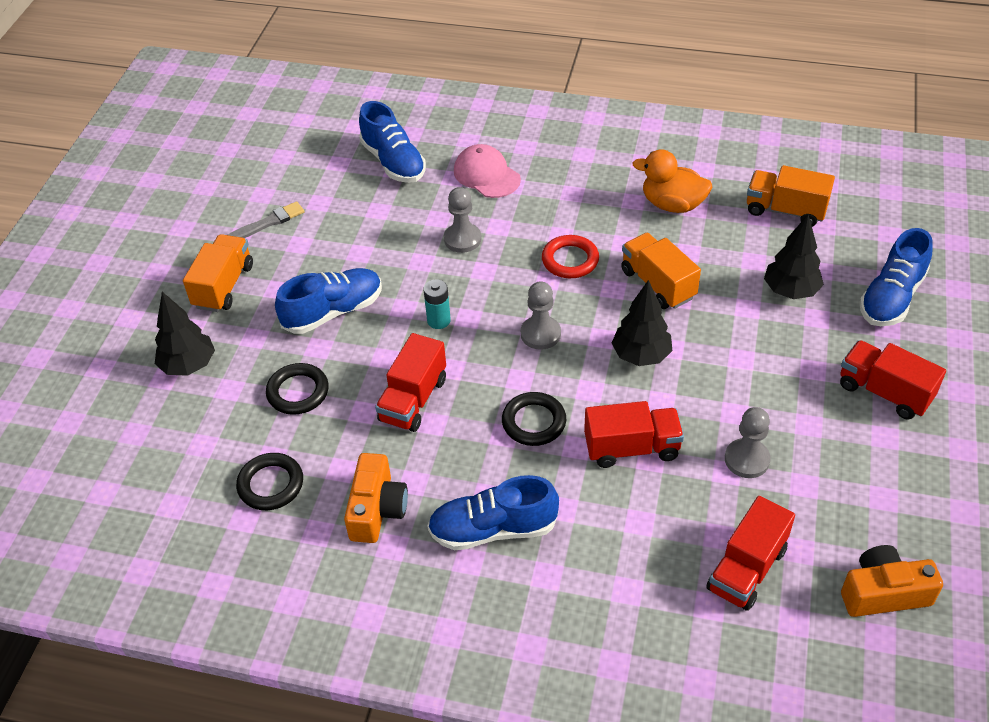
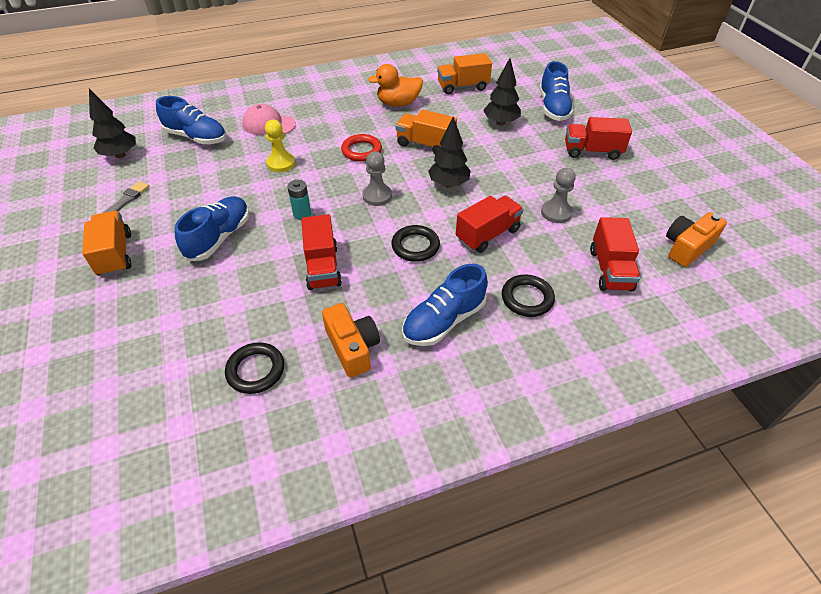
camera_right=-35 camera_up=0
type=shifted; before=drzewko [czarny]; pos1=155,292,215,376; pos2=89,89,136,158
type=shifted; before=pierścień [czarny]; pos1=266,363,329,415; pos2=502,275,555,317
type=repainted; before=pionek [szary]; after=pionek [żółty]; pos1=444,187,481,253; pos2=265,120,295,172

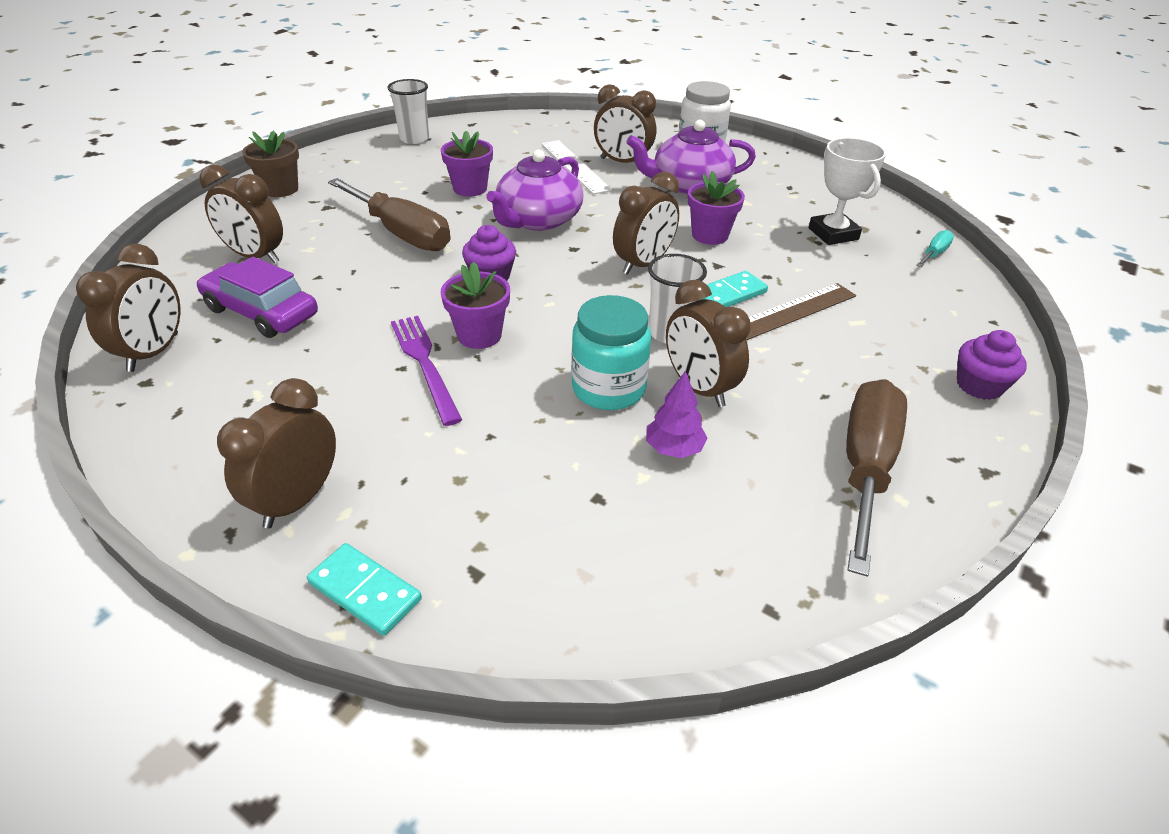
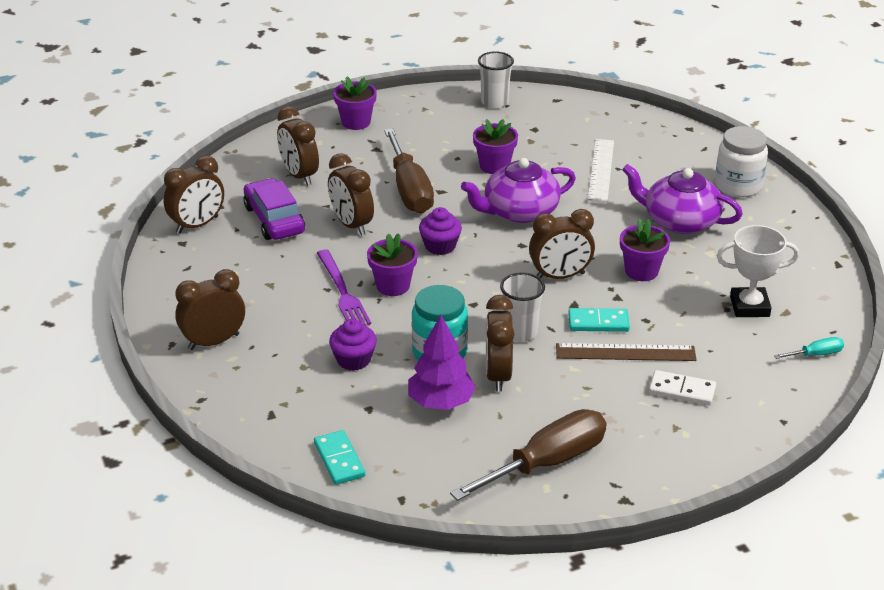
camera_right=35 camera_up=-5
type=new; after=kostka domina [biały]; pos2=649,370,716,406
type=shifted; before=kostka domina [turkusowy]; pos1=307,543,422,636; pos2=314,430,365,485
type=shifted; before=budzik [brązowy]; pos1=594,84,656,163; pos2=328,153,374,236
type=shifted; before=muffinka [fioletowy]; pos1=957,330,1027,400; pos2=329,319,377,371
type=repainted; before=doniczka [brązowy]; after=doniczka [fioletowy]; pos1=242,131,299,197; pos2=333,76,377,130
type=rotated; before=widelec [fioletowy]; pos1=391,316,462,426; pos2=317,250,371,325; turn=150
type=rotated; before=puchar [biały]; pos1=808,138,886,245; pos2=717,225,799,317; turn=75
type=scaled; before=drzewko [fioletowy]; pos1=646,371,708,458; pos2=408,315,476,410; scale=1.57

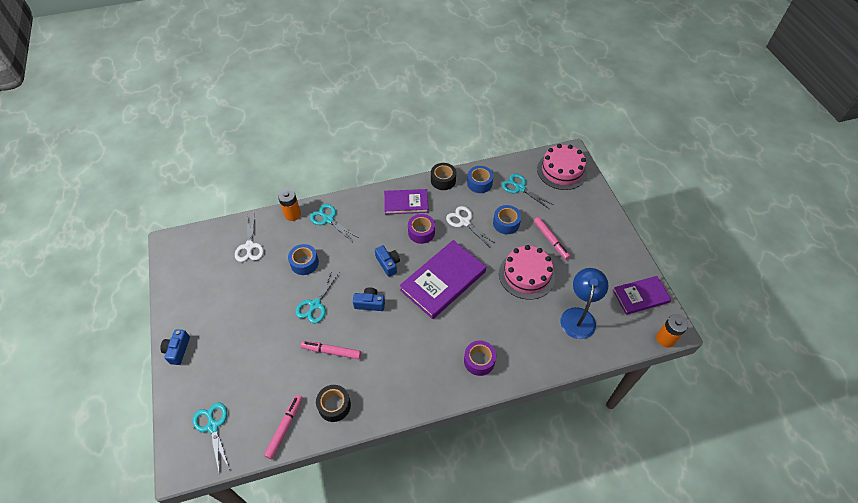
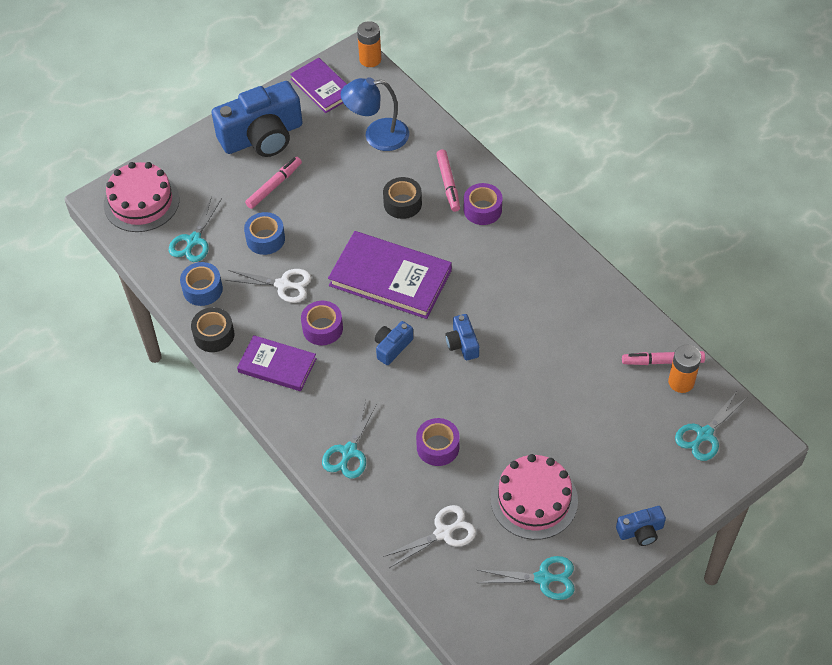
camera_right=-110 camera_up=0
type=new; after=aparat fotograficzny [niebieski]; pos2=211,81,303,157
type=shifted; before=bateria [pomarańczowy]; pos1=278,189,301,221; pos2=668,345,701,393
type=shifted; before=nożyczki [turkusowy]; pos1=295,271,339,323; pos2=477,556,575,600
type=shifted; before=flamaster [różowy]; pos1=301,341,361,359; pos2=436,150,460,212
type=shifted; before=taśma klejąca [czarny]; pos1=316,385,351,422; pos2=383,177,422,219
type=shifted; before=tort [różowy]; pos1=499,245,555,300; pos2=490,454,578,540
type=repainted; before=taśma klejąca [niebieski]; after=taśma klejąca [fioletowy]; pos1=288,244,319,275; pos2=416,418,460,466
type=rotated; before=książka [fioletowy]; pos1=384,189,428,215; pos2=237,335,317,391; turn=-45
type=rotated; before=nożyczki [biały]; pos1=446,206,496,246; pos2=225,269,312,303; turn=-105

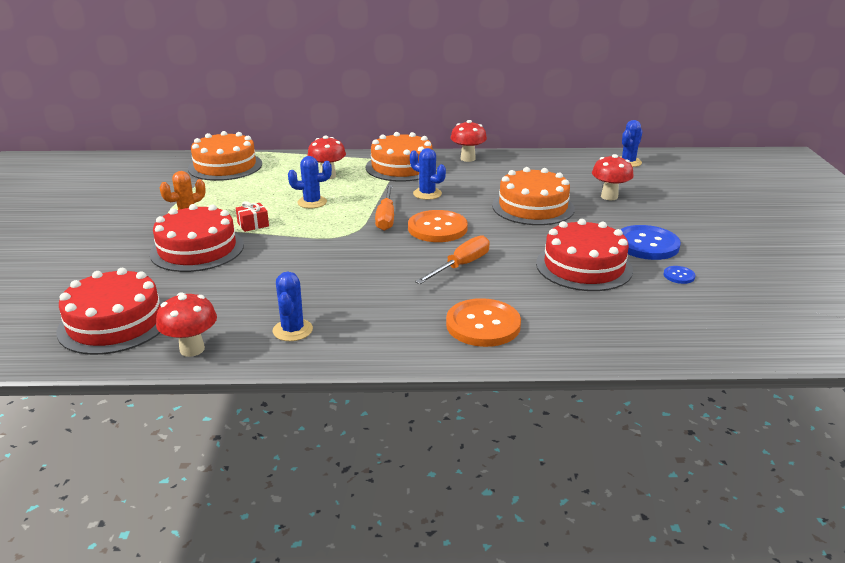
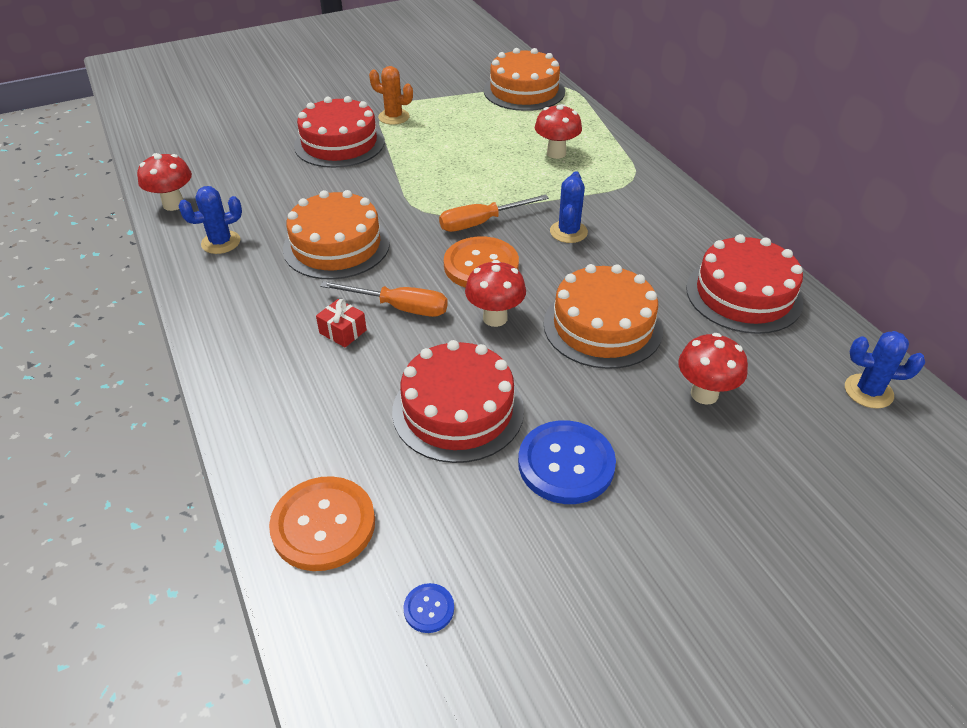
camera_right=65 camera_up=15
type=gone; before=kaktus [niebieski]; pos1=288,156,332,208
type=shifted; before=tort [czerwony]; pos1=56,268,164,355; pos2=686,234,803,334
type=shifted; before=prezent [czerwony]; pos1=236,201,269,232; pos2=316,299,367,348
type=shifted; before=tort [pomarańczowy]; pos1=366,132,438,182; pos2=283,190,390,279
type=shifted; before=guzik [pomarańczowy]; pos1=446,298,521,347; pos2=269,476,375,571
type=shifted; before=grzyb [czerwony]; pos1=451,120,487,162; pos2=465,260,526,327
type=shifted; before=guzik [niebieski]; pos1=664,266,695,284; pos2=403,583,454,633

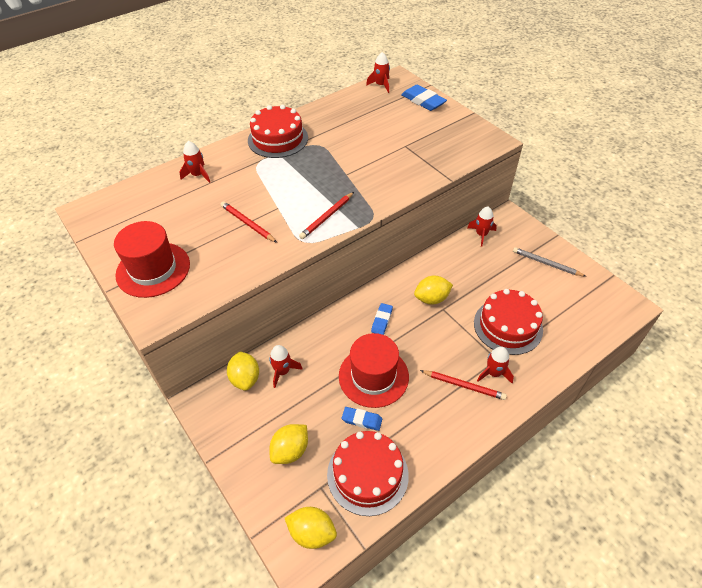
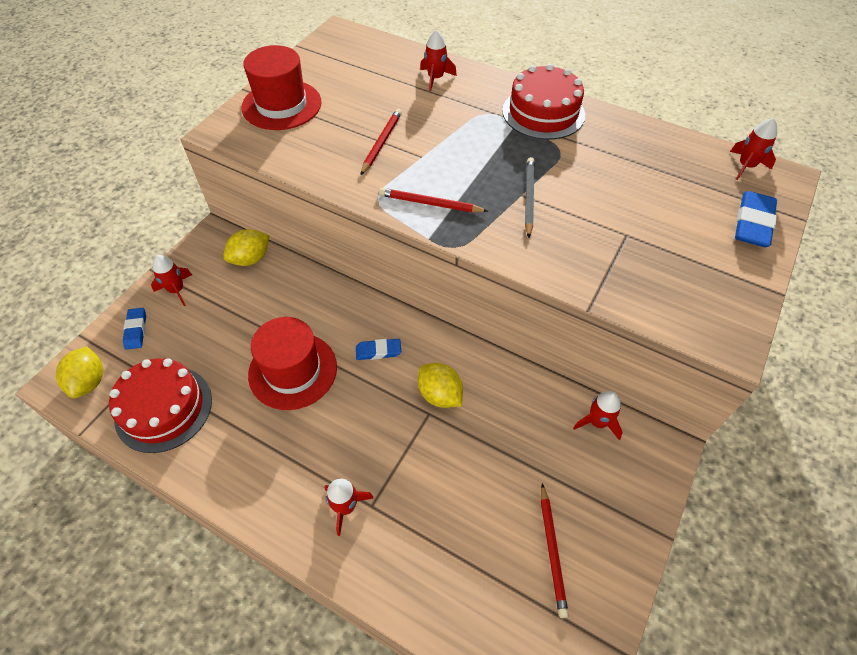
camera_right=65 camera_up=5
type=gone; before=cytryna [żółty]; pos1=269,424,308,464
type=gone; before=tort [czerwony]; pos1=474,289,543,355
type=shifted; before=rakieta [czerwony]; pos1=269,345,303,388; pos2=151,255,192,306
type=shifted; before=gumka do mazania [niebieski]; pos1=342,407,382,431; pos2=123,308,146,350
type=shifted; before=ołówek [czerwony]; pos1=420,370,507,400; pos2=541,483,569,618
type=shifted; before=ołówek [szary]; pos1=513,247,587,277; pos2=525,157,535,238

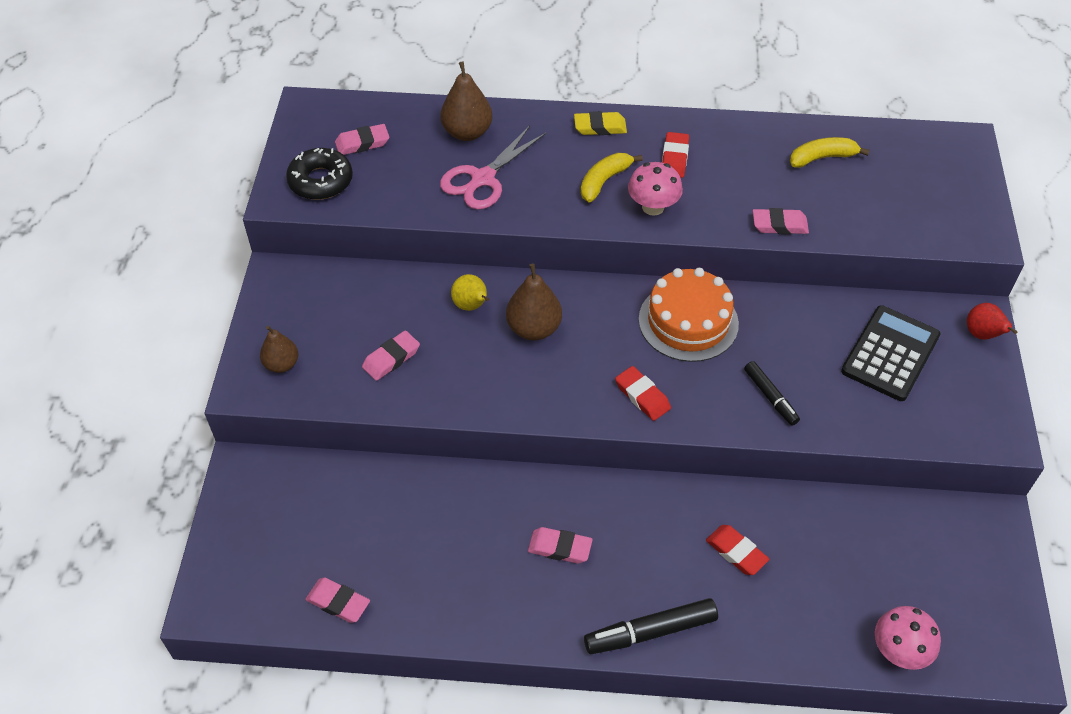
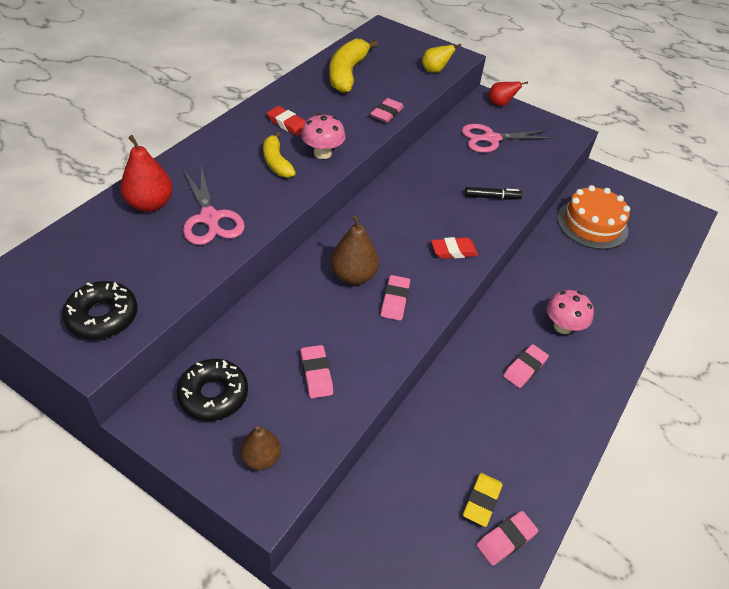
camera_right=-65 camera_up=-5
type=gone; before=flamaster [czarny]; pos1=584,598,718,654
type=gone; before=gumka do mazania [czerwony]; pos1=706,525,769,575
type=new; after=donut [czarny]; pos2=177,359,248,421
type=shifted; before=gumka do mazania [różowy]; pos1=335,124,389,155; pos2=381,275,410,321
type=shifted; before=gruszka [żółty]; pos1=451,274,489,311; pos2=422,44,461,73
type=shifted; before=gumka do mazania [żółty]; pos1=574,111,627,135; pos2=463,473,502,527
type=shifted; before=tort [pomarańczowy]; pos1=639,268,739,362; pos2=557,185,630,249
type=shifted; before=grzyb [różowy]; pos1=875,606,941,670; pos2=547,290,594,334
type=swapped; before=kalkulator [czarny]; after=nożyczki [różowy]; pos1=841,305,940,401; pos2=462,124,553,153
type=repainted; before=gruszka [brązowy]; after=gruszka [czerwony]; pos1=440,61,492,141; pos2=120,135,173,212
type=scaled; before=banan [żółty]; pos1=790,137,870,168; pos2=329,39,378,93; scale=1.64

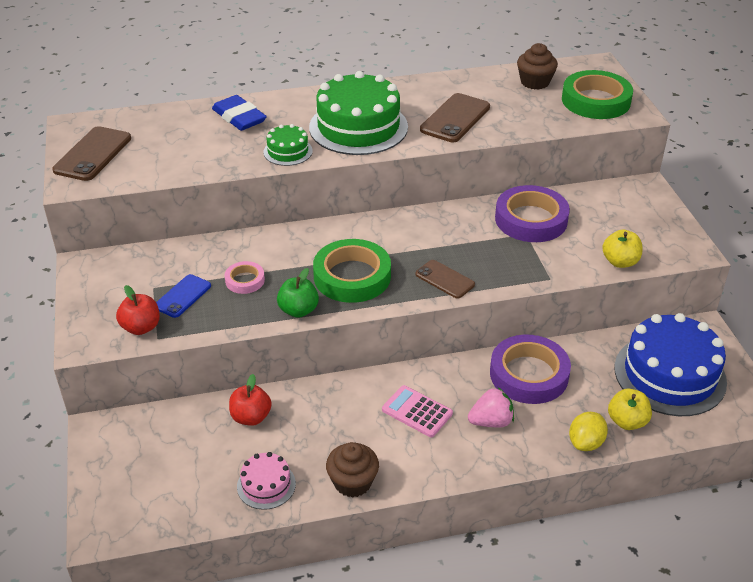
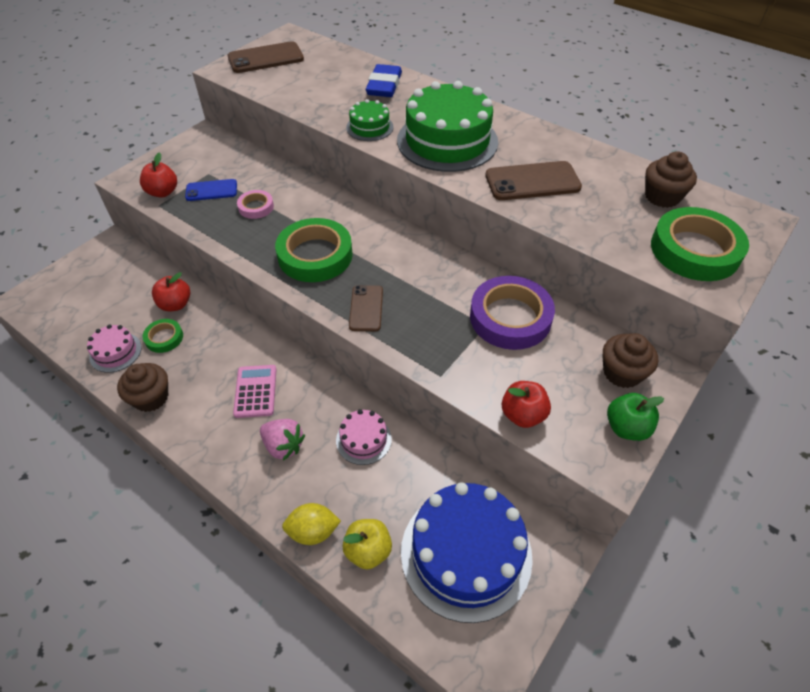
camera_right=50 camera_up=10
type=new; after=taśma klejąca [zielony]; pos2=143,319,183,353
type=new; after=muffinka [brązowy]; pos2=602,333,658,388
type=shifted; before=jabłko [zielony]; pos1=277,268,319,318; pos2=607,393,664,441
type=swapped; before=taśma klejąca [fioletowy]; after=tort [różowy]; pos1=490,335,571,404; pos2=336,409,392,465
type=repainted; before=jabłko [żółty]; after=jabłko [czerwony]; pos1=602,230,643,268; pos2=502,381,551,428

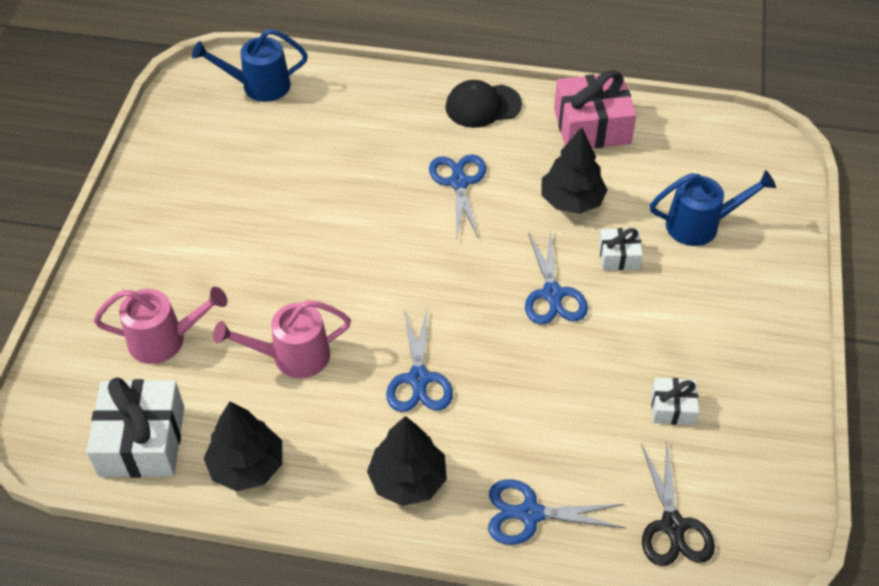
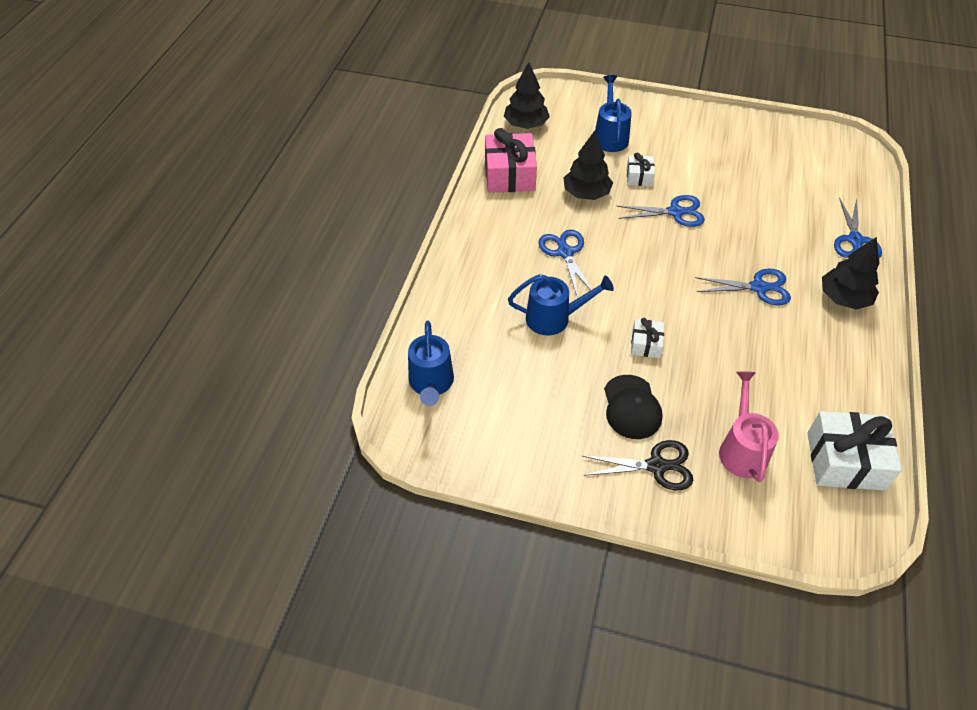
camera_right=-85 camera_up=0
type=gone; before=konewka [różowy]; pos1=213,300,351,378
type=new; after=konewka [niebieski]; pos2=508,274,614,336
type=shifted; before=drzewko [czarny]; pos1=203,401,282,491; pos2=504,62,550,129
type=shifted; before=czapka [czarny]; pos1=445,80,522,128; pos2=604,375,662,439
type=shifted; before=nożyczki [czarny]; pos1=641,444,715,566; pos2=582,440,693,491
type=shifted; before=prezent [biały]; pos1=651,378,699,425; pos2=631,318,664,358
type=rotated; before=nożyczki [niebieski]; pos1=429,154,486,240; pos2=538,229,592,295; turn=75

